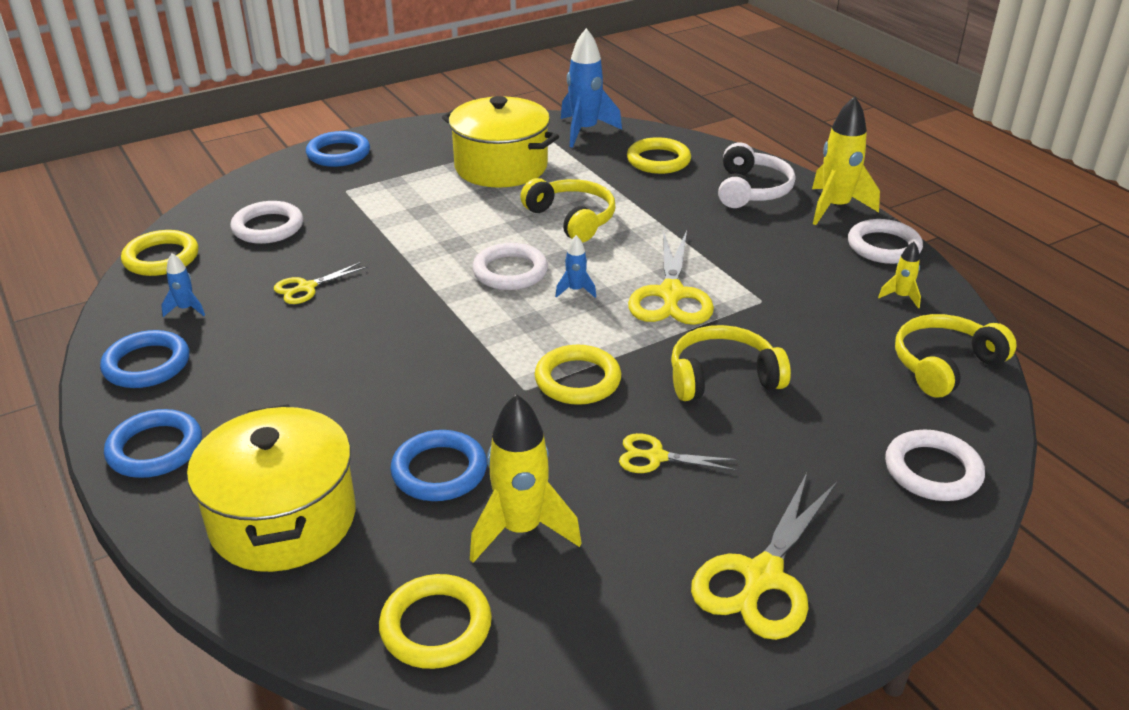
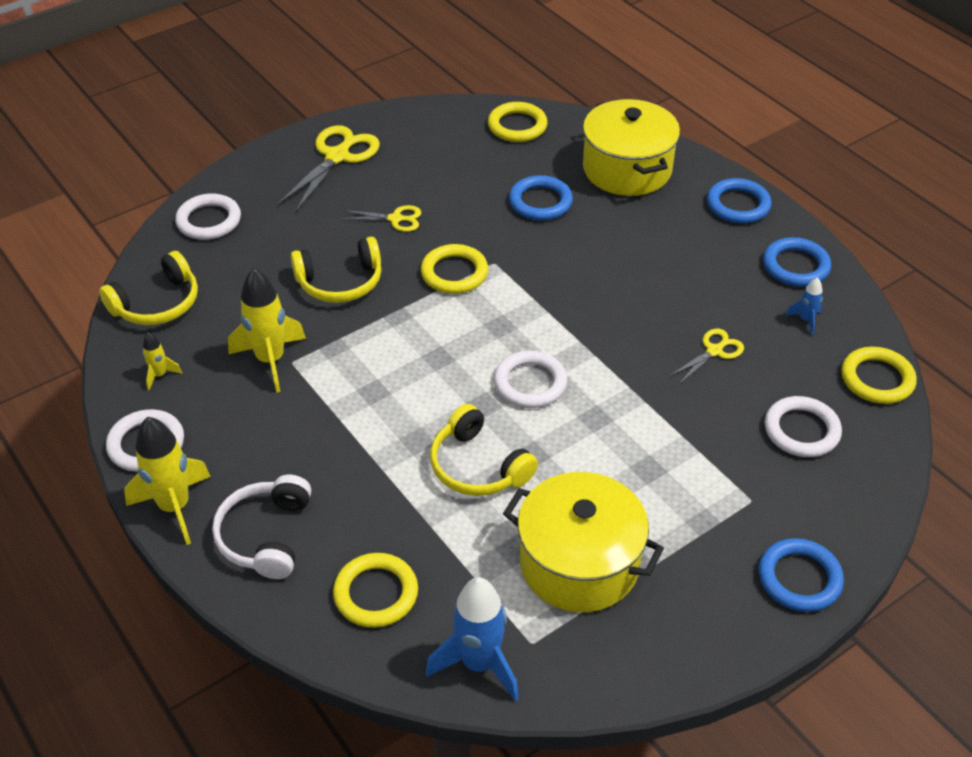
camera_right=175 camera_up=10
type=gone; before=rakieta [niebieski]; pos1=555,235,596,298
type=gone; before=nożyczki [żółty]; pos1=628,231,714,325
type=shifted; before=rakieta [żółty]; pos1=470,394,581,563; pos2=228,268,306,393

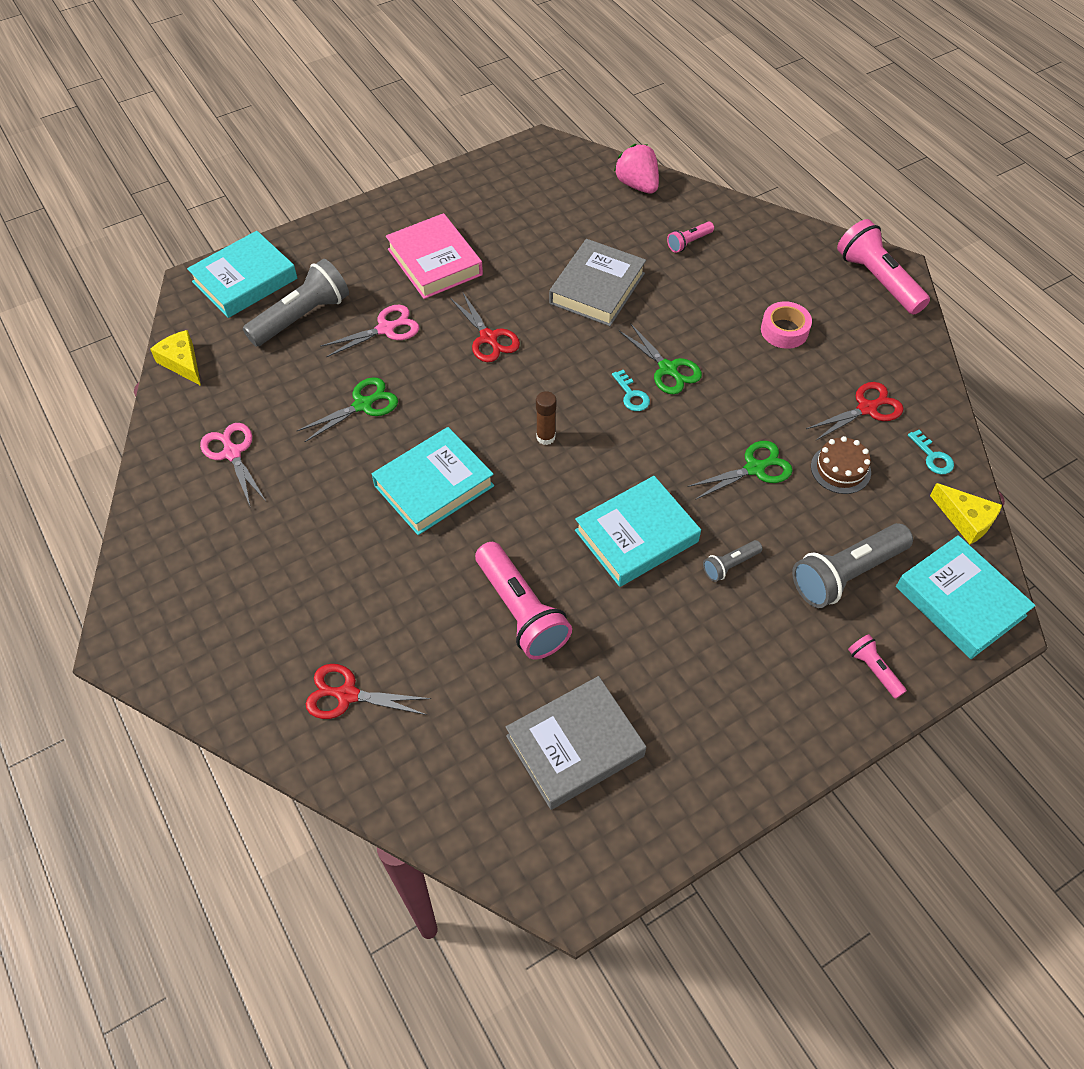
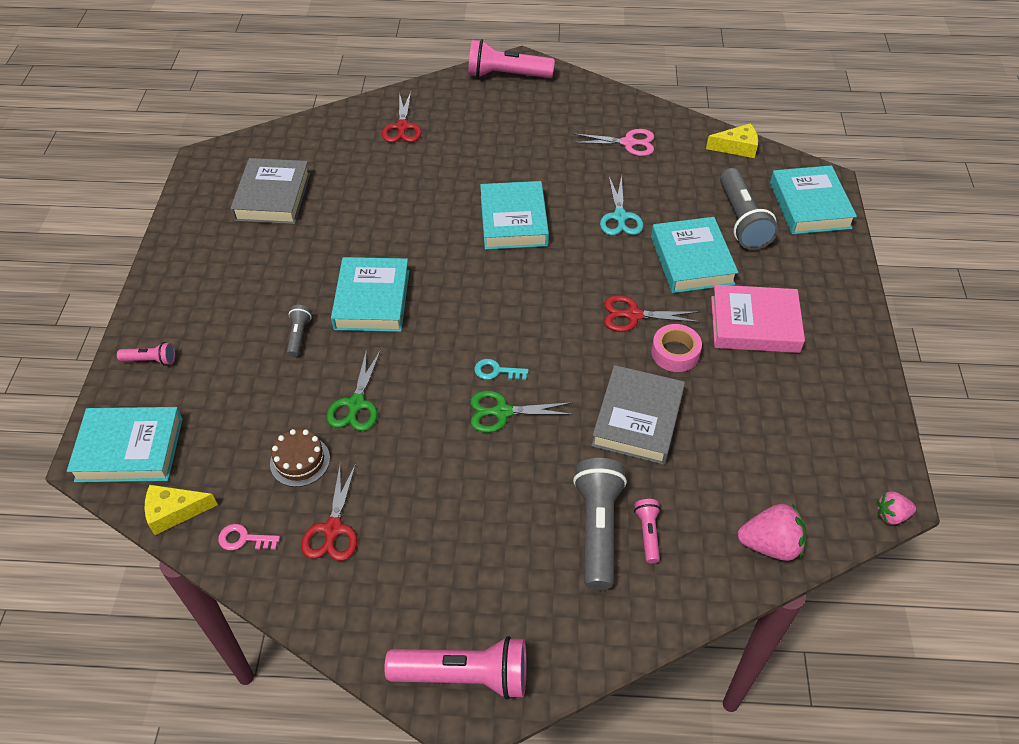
camera_right=125 camera_up=-5
type=gone; before=klej w sztyfcie [brązowy]; pos1=536,391,556,445
type=new; after=truskawka [różowy]; pos2=877,491,916,525
type=shifted; before=latarka [różowy]; pos1=475,542,572,659; pos2=468,39,555,78
type=shifted; before=taśma klejąca [różowy]; pos1=761,301,812,349; pos2=651,324,702,372
type=shifted; before=latarka [szary]; pos1=792,523,913,608; pos2=573,458,627,590
type=swapped; before=nożyczki [różowy]; after=książka [turkusowy]; pos1=320,305,419,357; pos2=651,217,738,293
type=repainted; before=nożyczki [zielony]; after=nożyczki [turkusowy]; pos1=297,377,398,442; pos2=600,175,643,235
type=repainted; before=klucz [turkusowy]; after=klucz [różowy]; pos1=908,430,954,474; pos2=218,524,280,550
type=rotated; before=nożyczki [czerwony]; pos1=306,664,431,719; pos2=382,92,422,142; turn=135
type=rotated; before=książka [szary]; pos1=549,239,646,326; pos2=591,365,685,465; turn=45

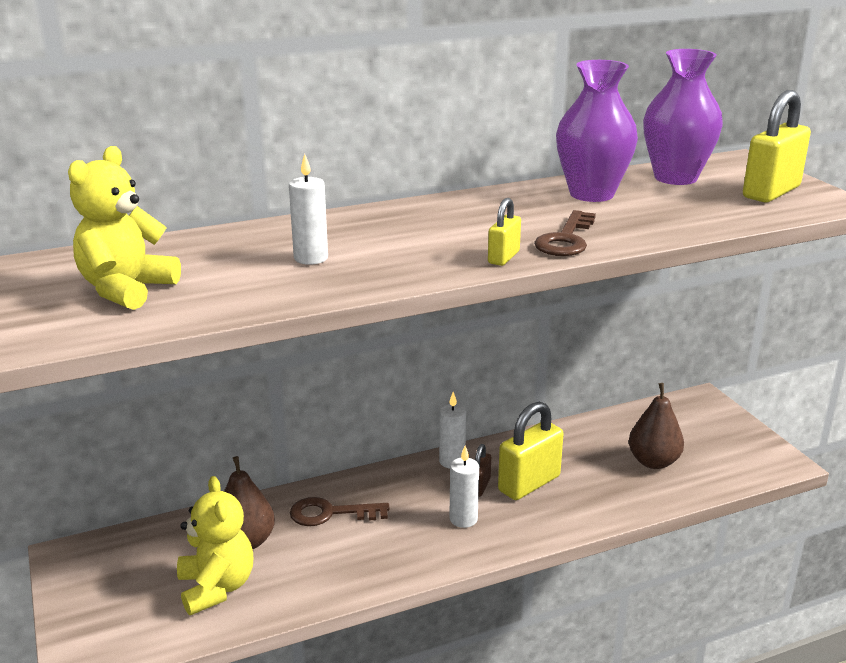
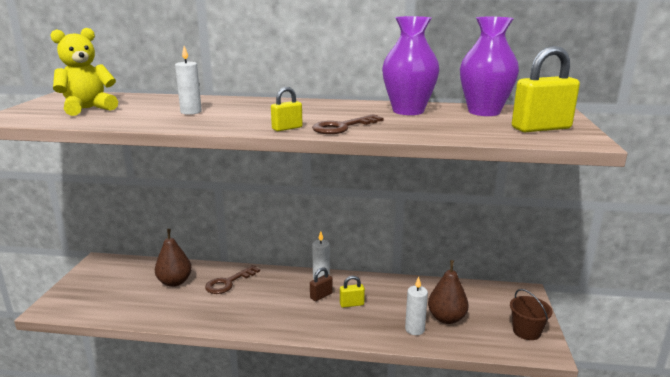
camera_right=30 camera_up=-5
type=gone; before=miś [żółty]; pos1=177,476,253,615
type=new; after=wiadro [brązowy]; pos2=510,289,553,340
type=shifted; before=świeca [biały]; pos1=449,445,479,528; pos2=405,277,428,335
type=rotated; before=klucz [brązowy]; pos1=290,497,390,526; pos2=205,265,260,294; turn=-75
type=scaled; before=kłódka [żółty]; pos1=498,402,564,500; pos2=340,276,365,308; scale=0.52

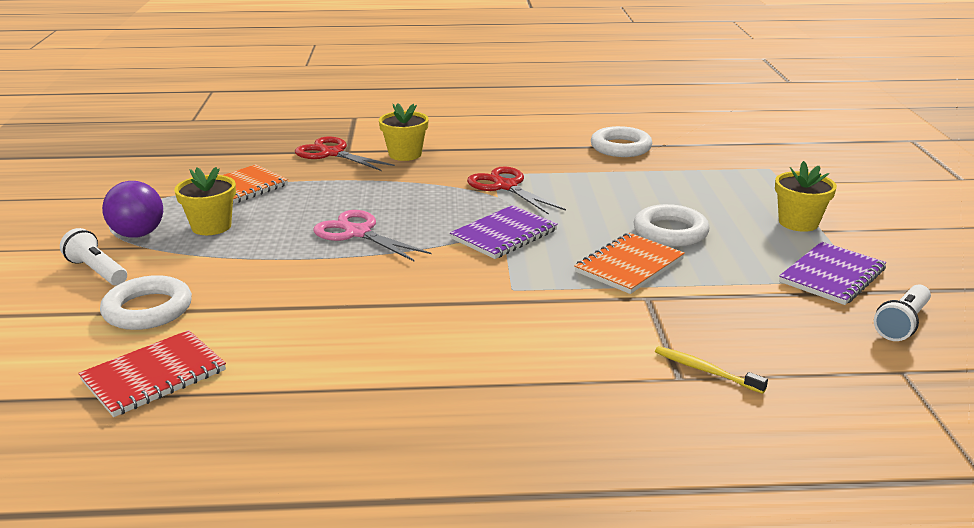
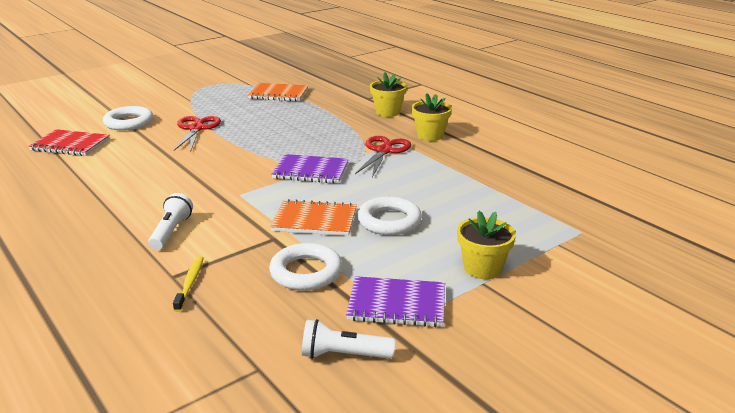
camera_right=55 camera_up=0
type=gone; before=piłka [fioletowy]; pos1=102,181,163,238
type=gone; before=nożyczki [różowy]; pos1=314,210,431,262
type=shifted; before=latarka [biały]; pos1=60,228,127,286; pos2=148,193,193,250
type=shifted; before=doniczka [żółty]; pos1=174,167,236,235; pos2=412,93,452,141
type=shifted; before=nożyczki [czerwony]; pos1=295,136,395,171; pos2=174,116,221,152
type=shifted; before=pierścień [biały]; pos1=591,126,652,157; pos2=269,243,342,291

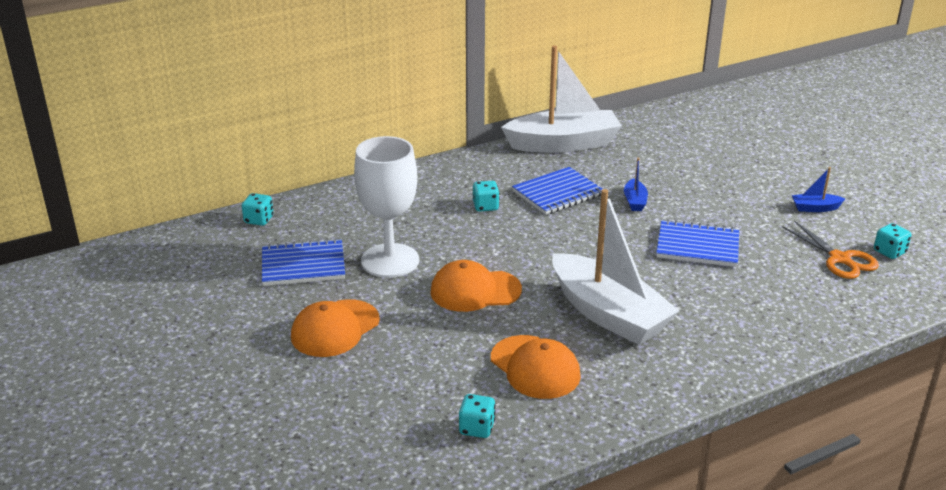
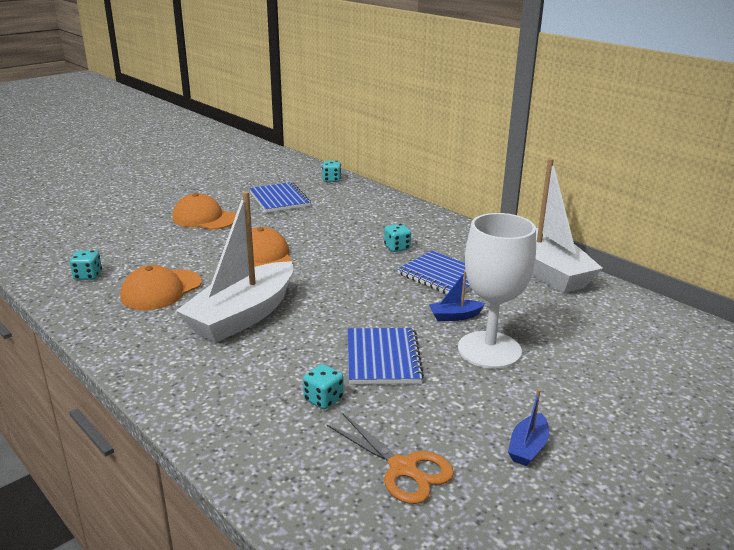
camera_right=75 camera_up=-5
type=shifted; before=kielich [biały]; pos1=354,136,419,278; pos2=458,213,536,369
type=shifted; before=kostka do gry [turkusowy]; pos1=874,223,911,259; pos2=303,364,344,409
type=rotated; before=nożyczki [pomarańczowy]; pos1=782,221,879,279; pos2=327,414,454,504; turn=-90
type=rotated; before=łódka [niebieski]; pos1=792,167,845,212; pos2=508,389,549,466; turn=-135

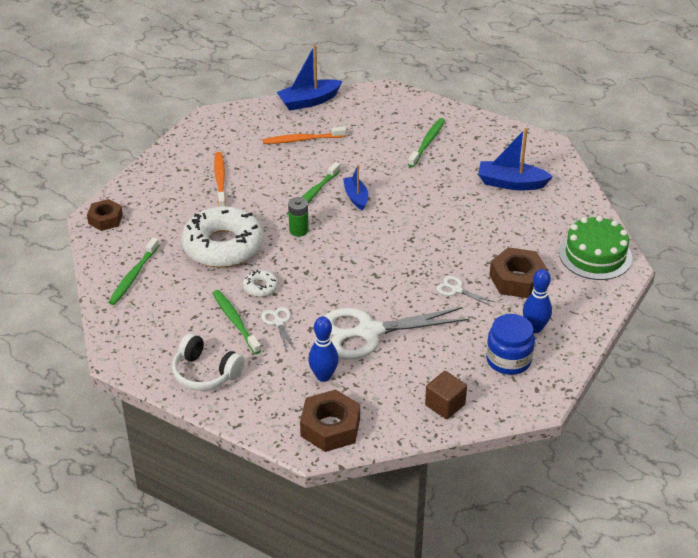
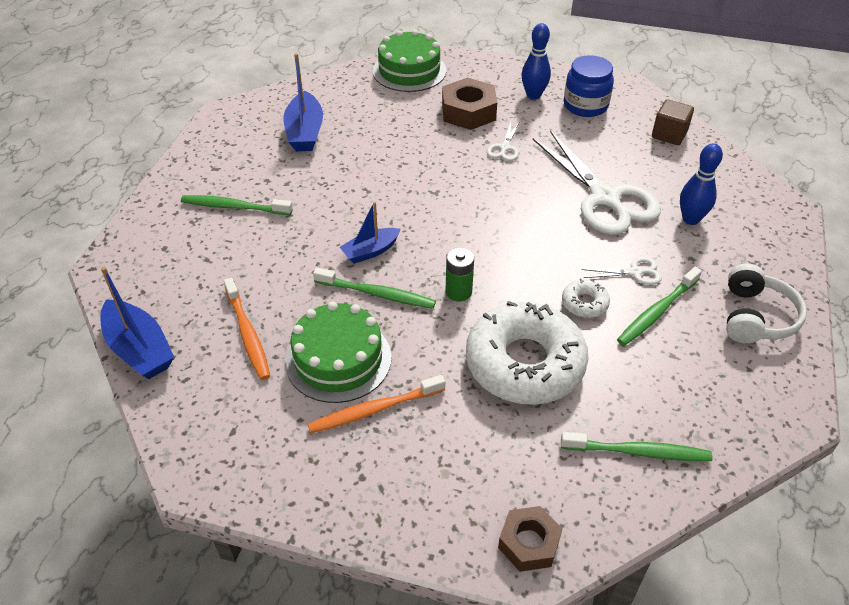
camera_right=-105 camera_up=5
type=gone; before=nakrętka [brązowy]; pos1=300,389,360,452
type=new; after=tort [zielony]; pos2=285,302,392,403
type=rotated; before=nożyczki [biały]; pos1=261,307,295,351; pos2=582,257,662,285; turn=-150

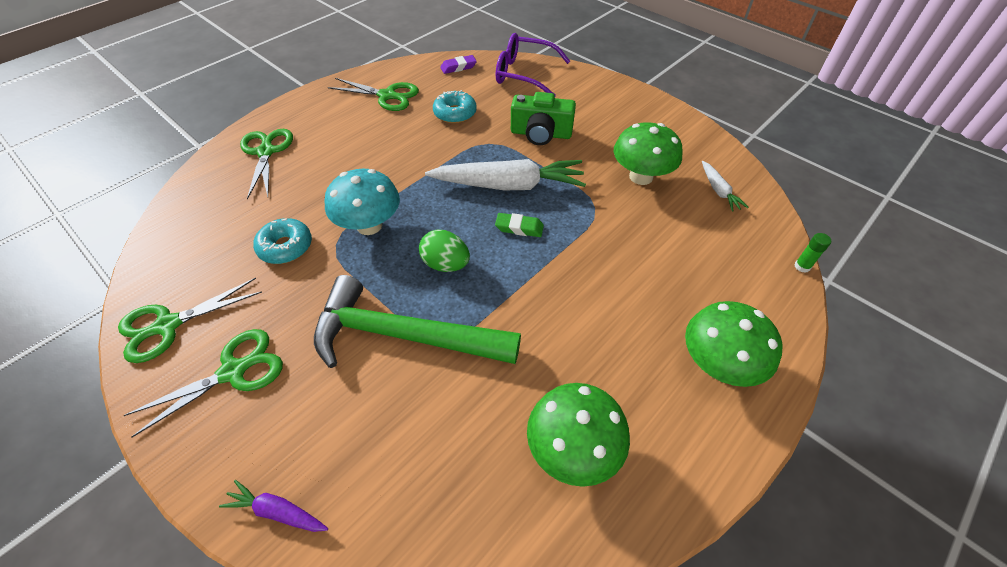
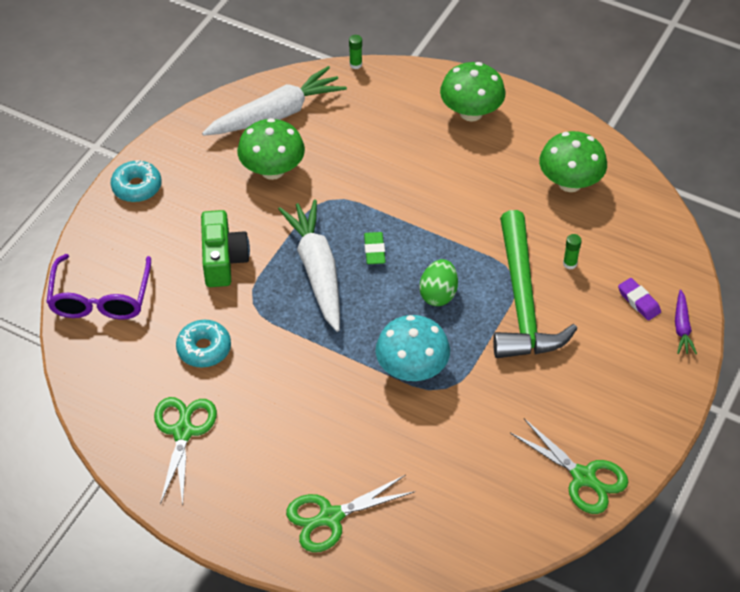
camera_right=-105 camera_up=0
type=gone; before=nożyczki [zielony]; pos1=123,329,283,438
type=new; after=klej w sztyfcie [zielony]; pos2=563,234,582,269
type=shifted; before=donut [turkusowy]; pos1=253,218,312,264; pos2=111,160,162,202
type=shifted; before=gumka do mazania [fioletowy]; pos1=440,55,477,74; pos2=618,278,661,321
type=scaled; before=marchewka [biały]; pos1=702,161,748,212; pos2=202,66,347,136; scale=2.15

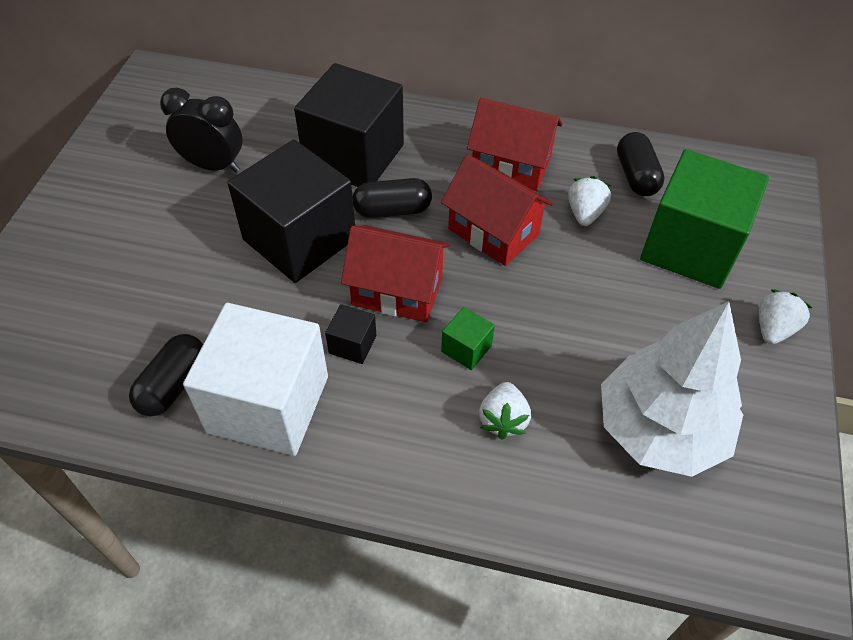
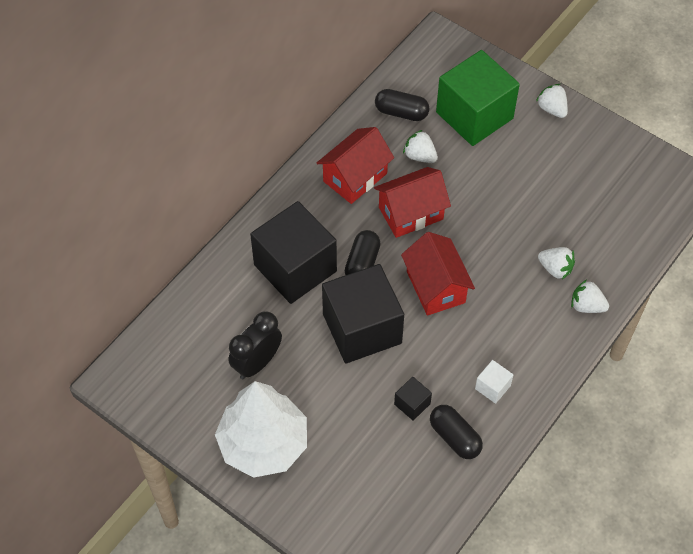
camera_right=-65 camera_up=5
type=gone; before=sześcian [zielony]; pos1=441,307,495,370
type=new; after=truskawka [biały]; pos2=571,280,609,313
type=shifted; before=sześcian [czarny]; pos1=325,304,376,364; pos2=394,377,432,421
type=shifted; before=drzewko [biały]; pos1=601,301,743,477; pos2=215,381,307,478
type=rotated; before=domek [czerwony]; pos1=341,226,450,322; pos2=401,232,475,316; turn=-60
type=scaled; before=sześcian [biały]; pos1=183,303,328,456; pos2=475,360,513,404; scale=0.41

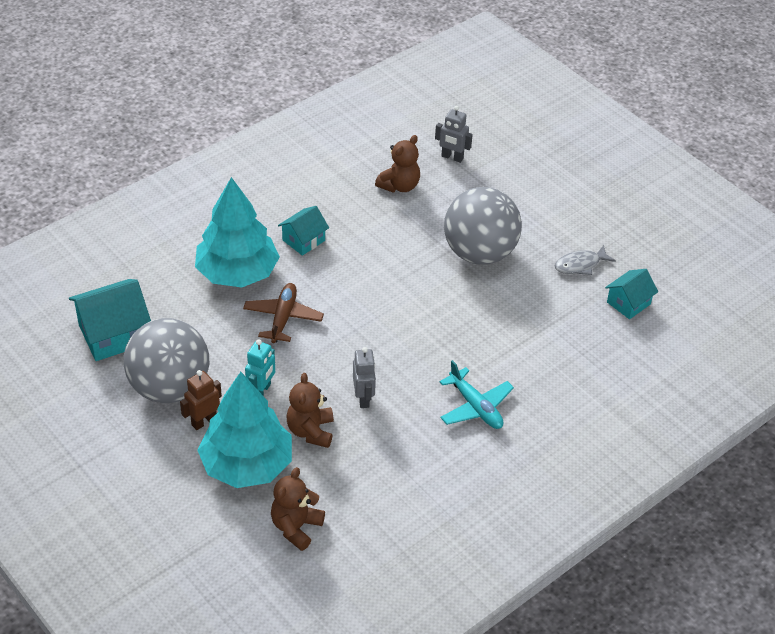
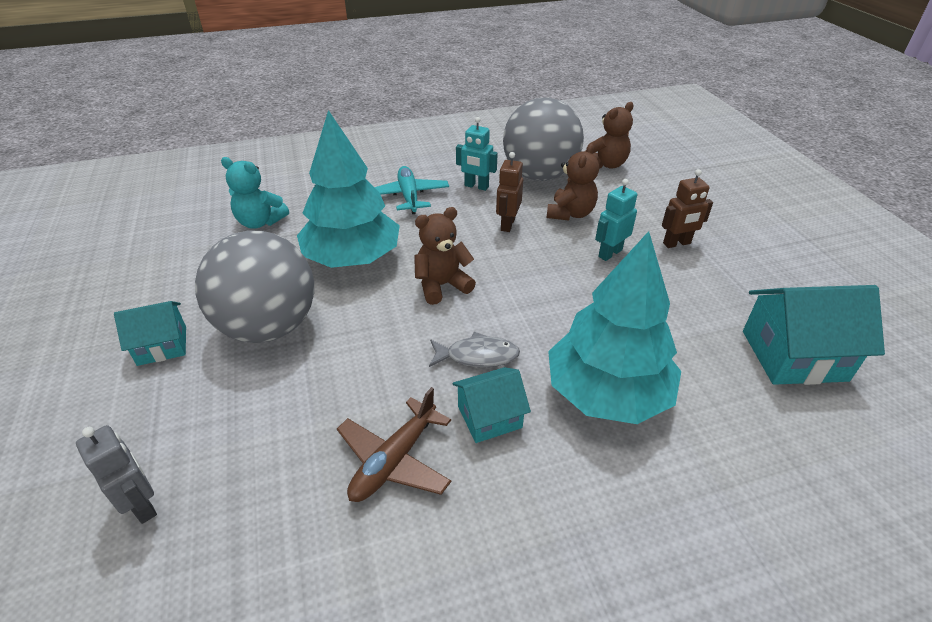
camera_right=-155 camera_up=-5
type=new; after=miś [turkusowy]; pos2=221,157,289,229
type=new; after=robot [turkusowy]; pos2=456,117,498,191
type=shifted; before=piłka [szary]; pos1=124,318,209,403; pos2=503,97,584,181
type=shifted; before=drzewko [turkusowy]; pos1=197,372,292,488; pos2=297,110,400,268
type=shifted; before=samolot [brązowy]; pos1=243,283,324,343; pos2=337,387,451,502
type=shifted; before=miś [brązowy]; pos1=375,135,420,192; pos2=414,207,476,305
type=shifted; before=ryba [szary]; pos1=554,245,616,275; pos2=429,332,520,368
type=shifted; before=domek [turkusowy]; pos1=605,269,658,319; pos2=114,301,186,366
type=repainted; before=robot [szary]; after=robot [brązowy]; pos1=353,347,376,408; pos2=496,152,523,232

